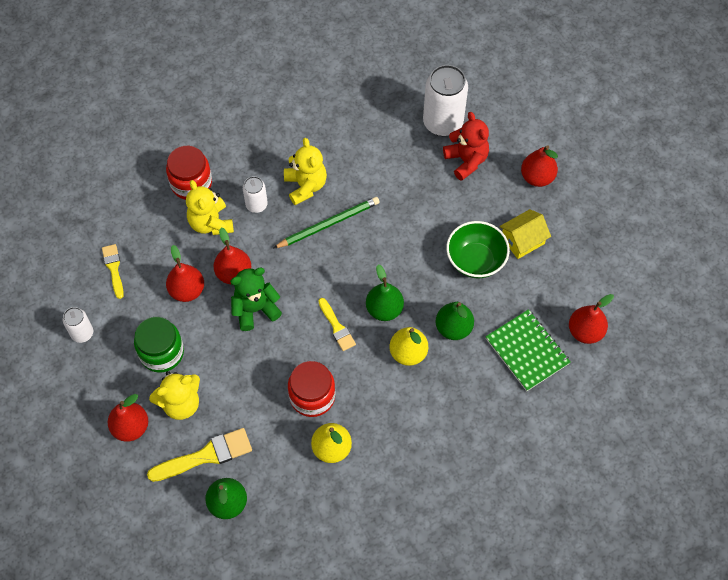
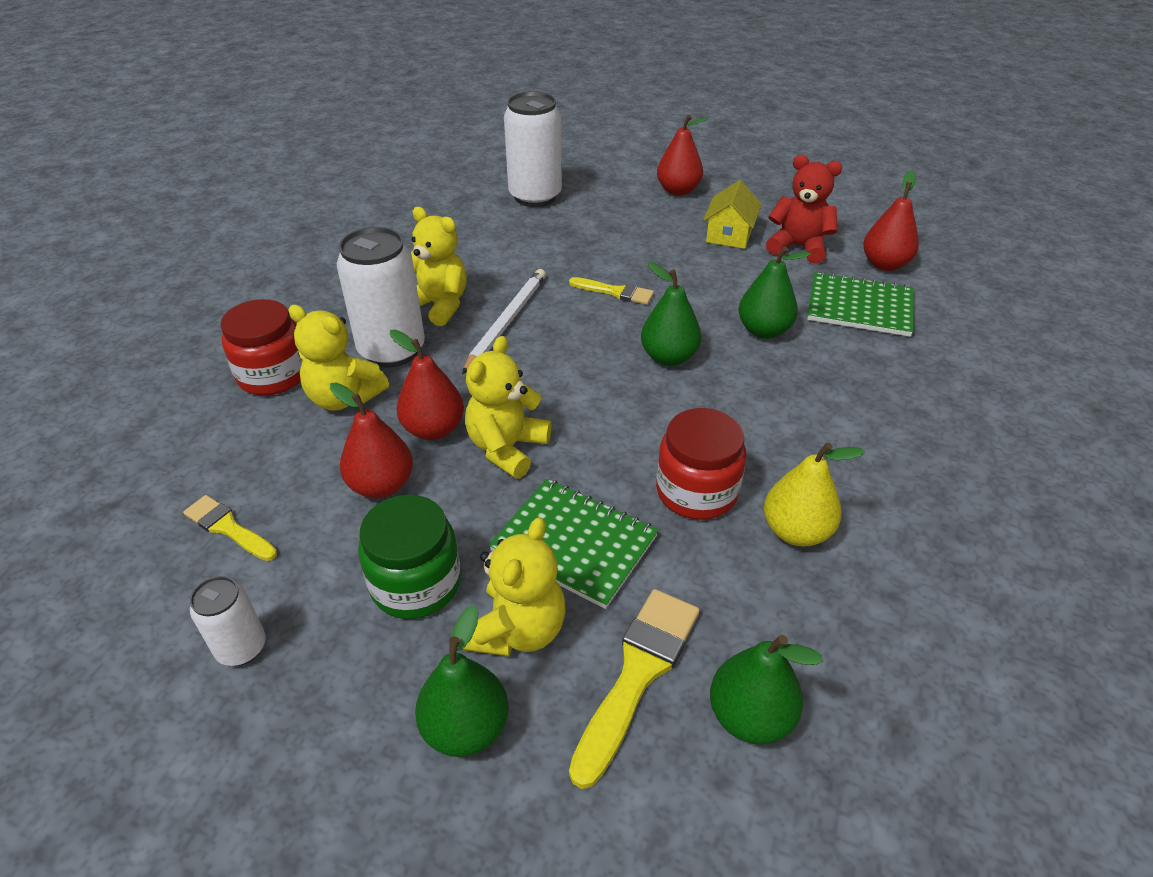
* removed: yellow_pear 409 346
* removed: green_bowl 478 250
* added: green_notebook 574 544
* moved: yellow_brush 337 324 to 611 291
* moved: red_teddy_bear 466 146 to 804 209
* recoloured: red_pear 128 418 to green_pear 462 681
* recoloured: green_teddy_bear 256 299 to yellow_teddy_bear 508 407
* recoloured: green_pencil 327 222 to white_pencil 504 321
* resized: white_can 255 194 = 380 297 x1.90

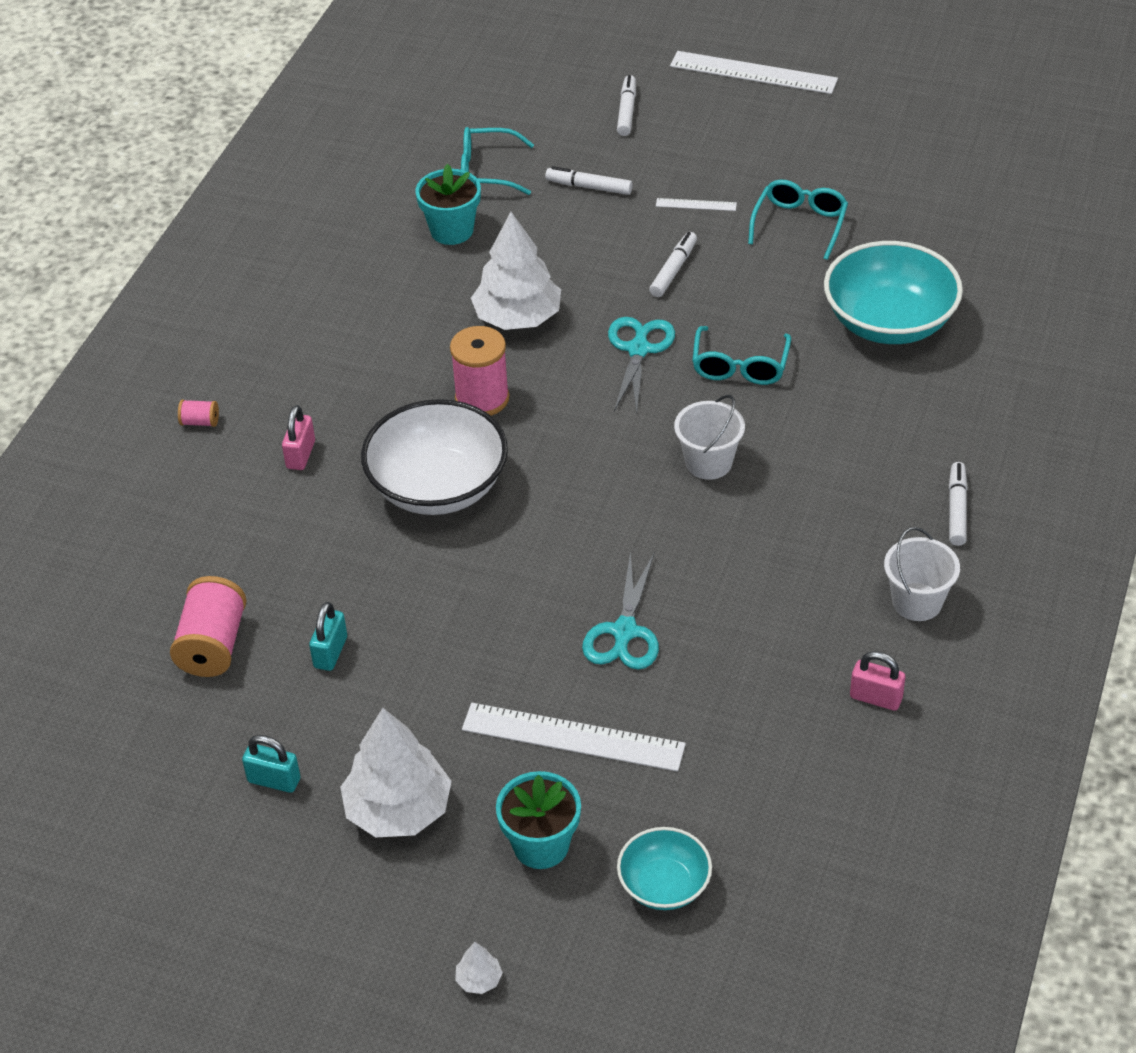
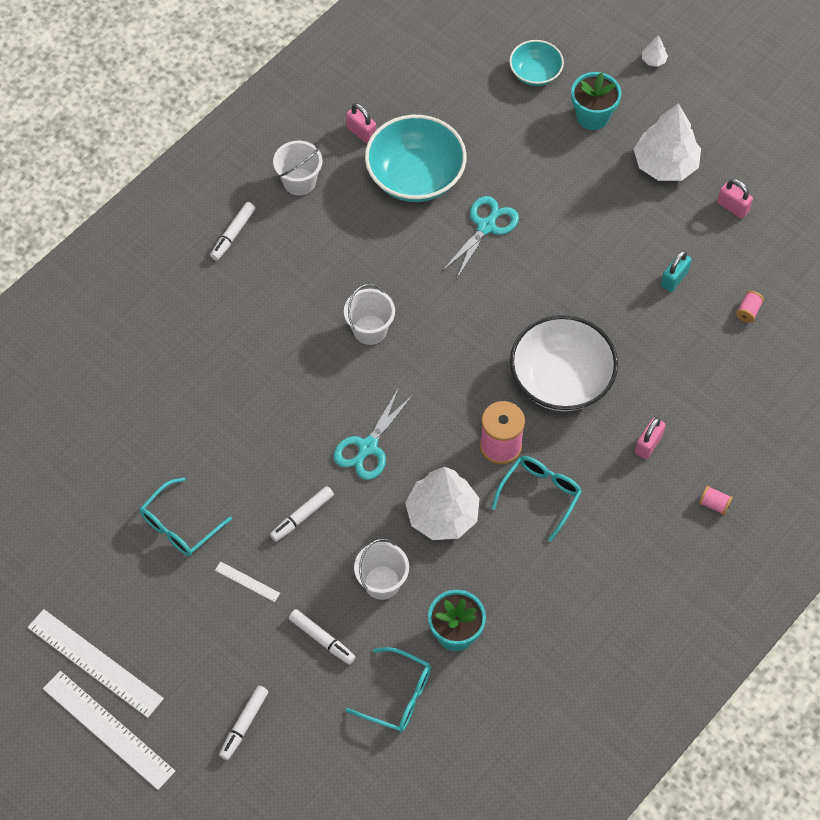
* added: white_bucket 381 569
* moved: white_ruler 574 737 to 95 663
* moved: turquoise_glasses 741 355 to 536 499
* moved: turquoise_bowl 893 292 to 416 158
* recoloured: turquoise_padlock 271 764 to pink_padlock 735 198
* resized: pink_spool 208 626 = 750 307 x0.47

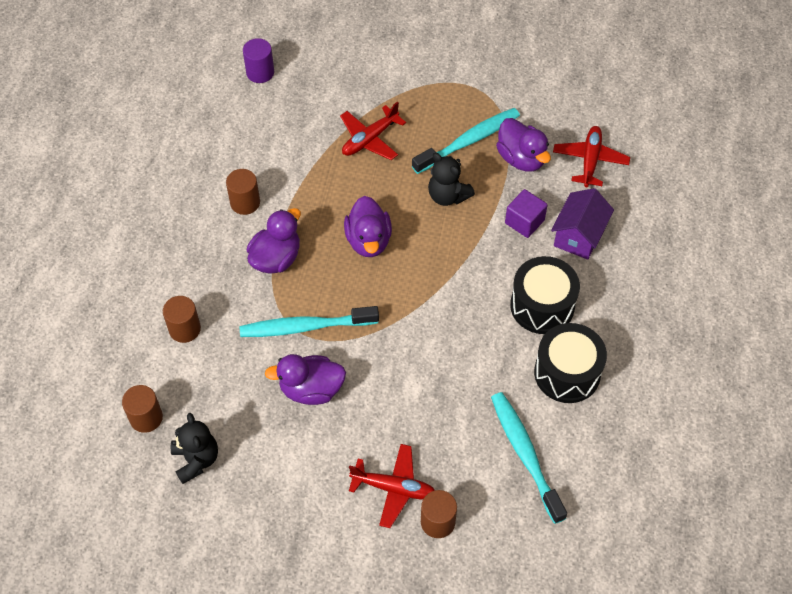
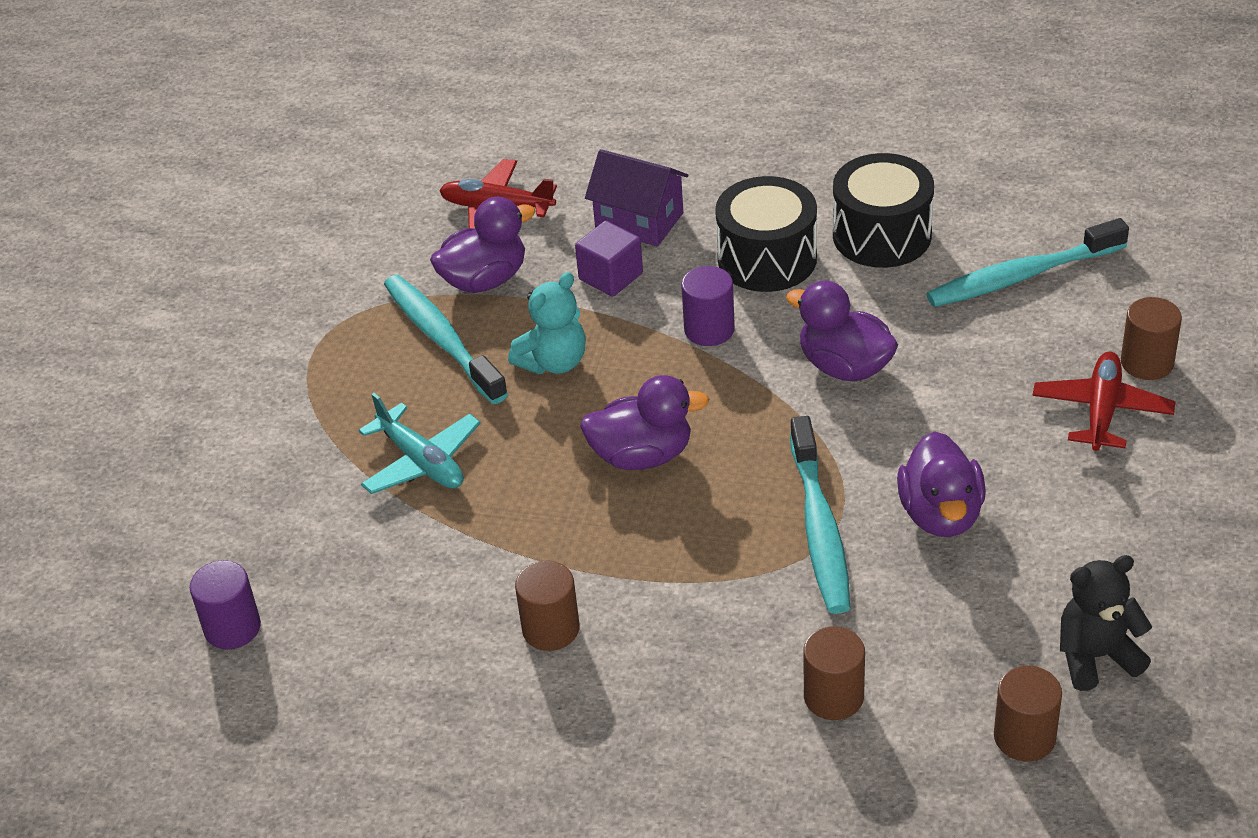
* added: purple_cylinder 708 306
* moved: purple_duck 274 241 to 842 331
* recoloured: red_plane 373 130 to turquoise_plane 419 443
* recoloured: black_teddy_bear 451 179 to turquoise_teddy_bear 547 323

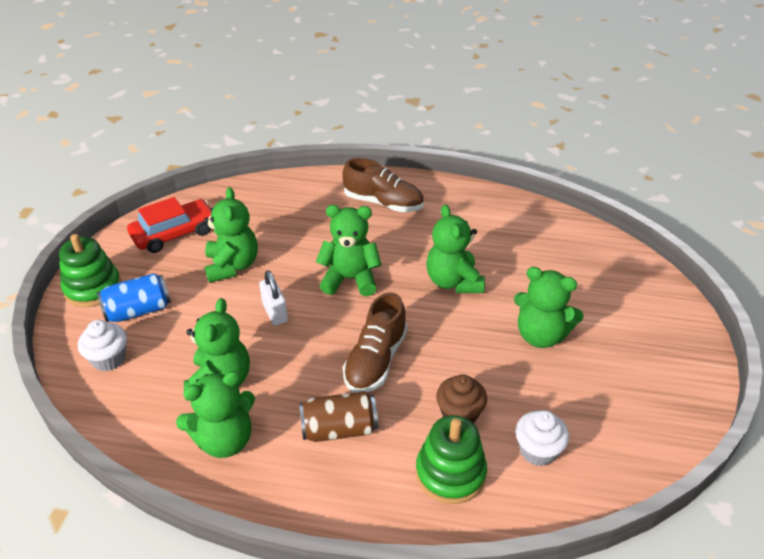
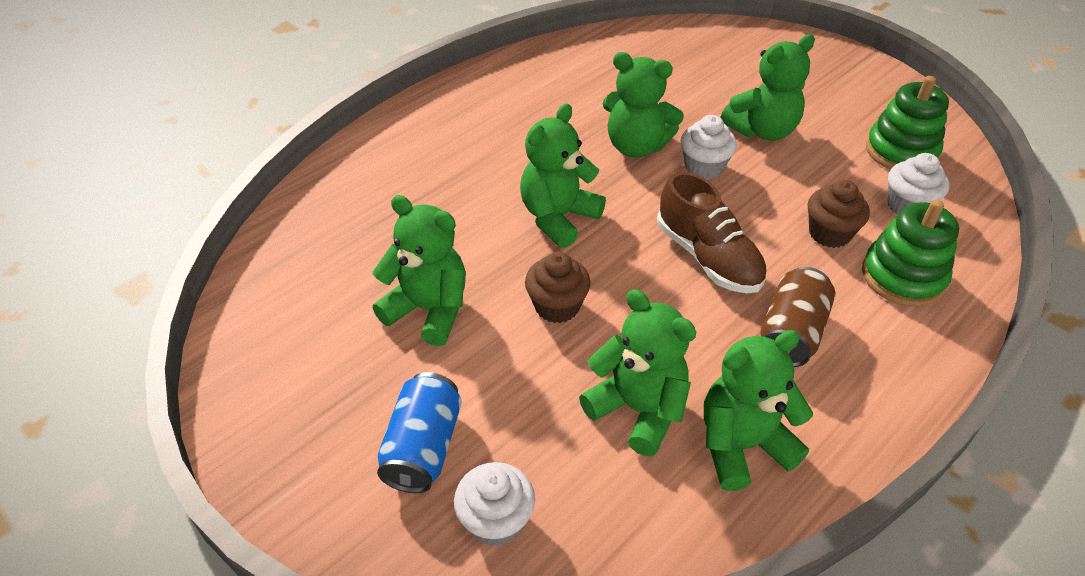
* removed: red_car 169 225
* removed: brown_shoe 383 185
* added: white_cupcake 709 147
* moved: green_stacking_toy 90 270 to 907 122
* replaced: white_padlock 273 298 to brown_cupcake 558 287
* turned: green_teddy_bear 215 414 = 758 410 120 degrees counterclockwise

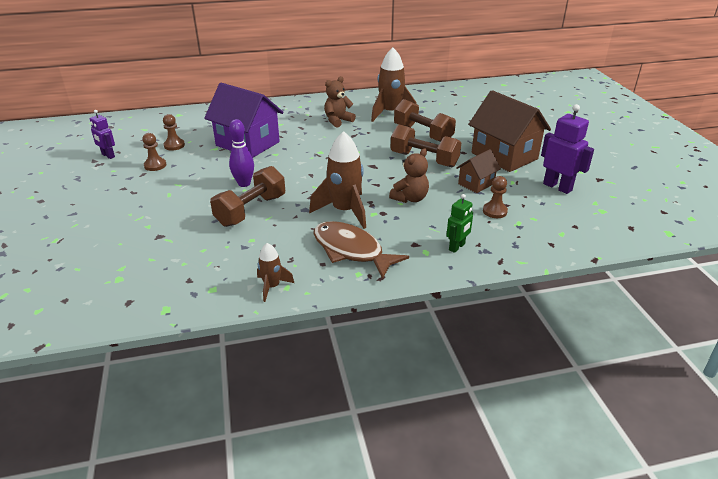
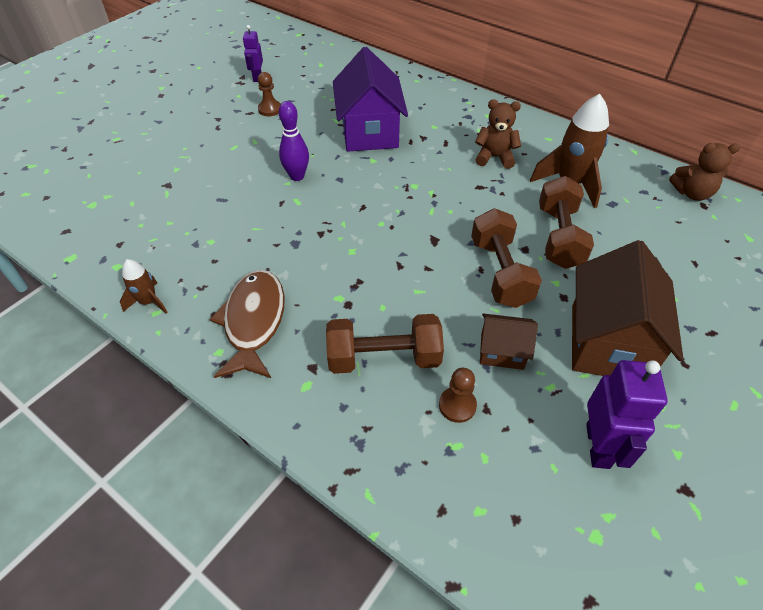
* removed: brown_pawn 174 132
* removed: brown_rocket 337 180
* removed: green_robot 459 223
* moved: brown_dumbbell 247 196 to 385 344
* moved: brown_teddy_bear 409 175 to 704 172

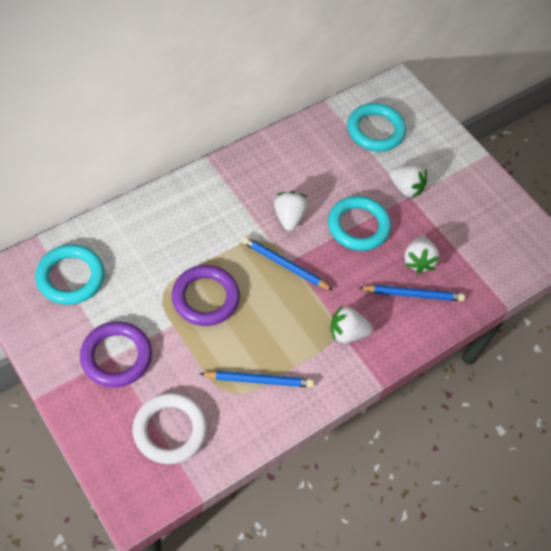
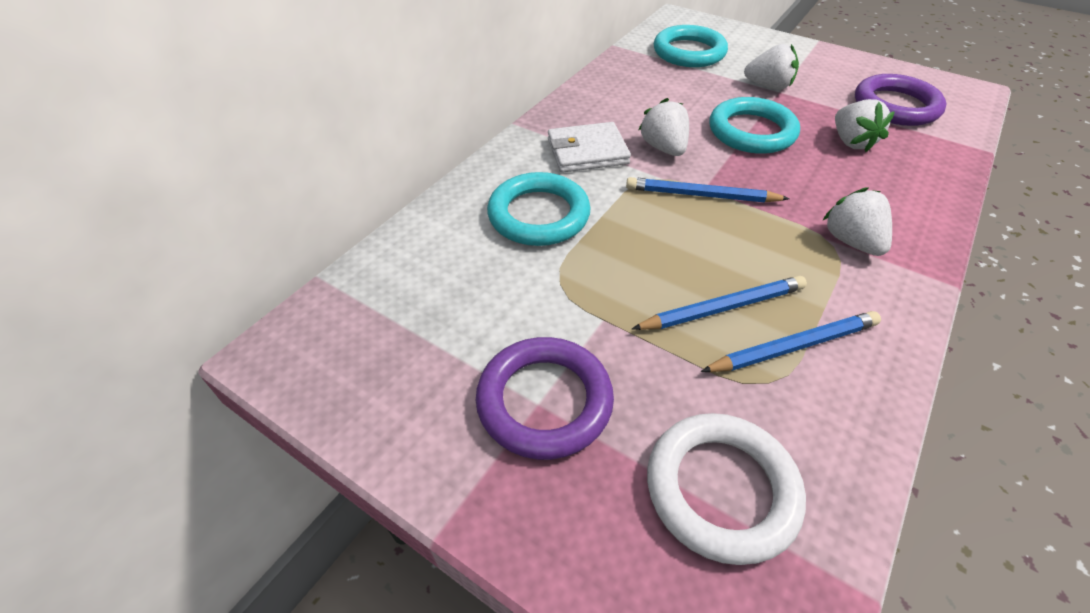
* added: white_wallet 589 147
* moved: turquoise_ring 69 274 to 539 209
* moved: purple_ring 206 295 to 901 100
* moved: blue_pencil 411 293 to 719 303
* turned: white_strawberry 351 324 = 857 221 90 degrees clockwise

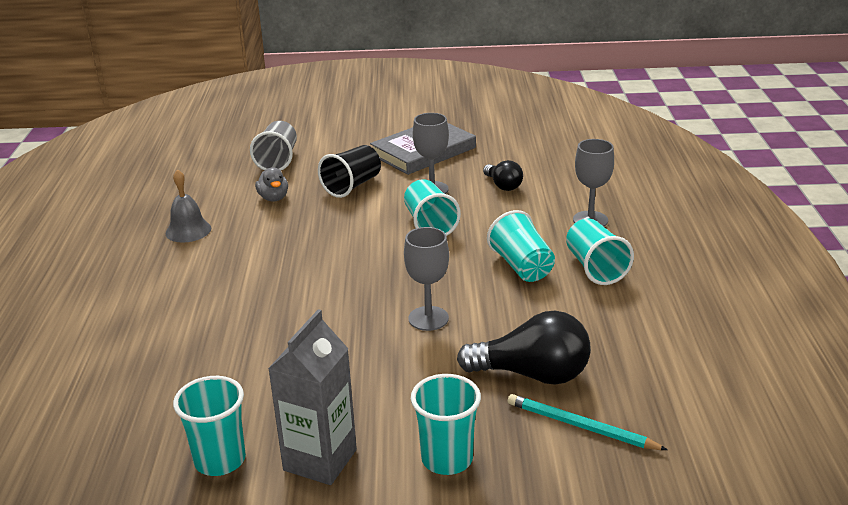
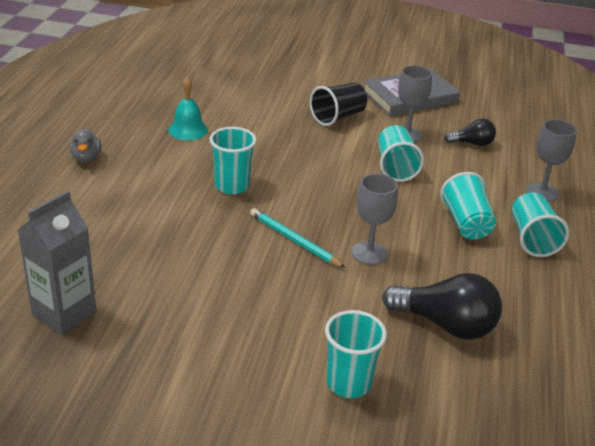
* removed: grey_cup 273 146
* moved: turquoise_cup 209 426 to 233 160
* moved: grey_duck 271 184 to 85 145
* moved: grey_carton 312 397 to 57 263
* moved: turquoise_pencil 588 422 to 297 238
* recoloured: grey_bell 188 206 to turquoise_bell 188 108
* turned: black_light_bulb 503 175 = 470 132 75 degrees counterclockwise

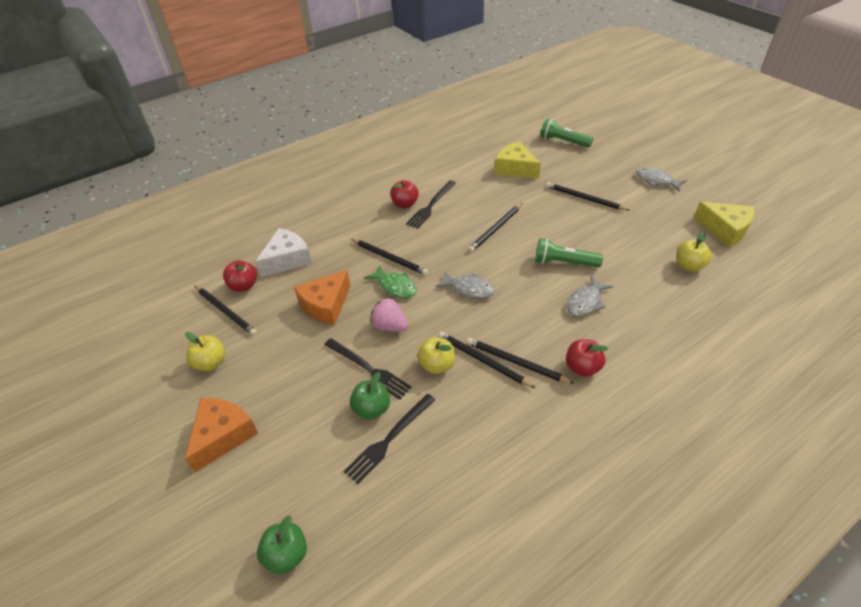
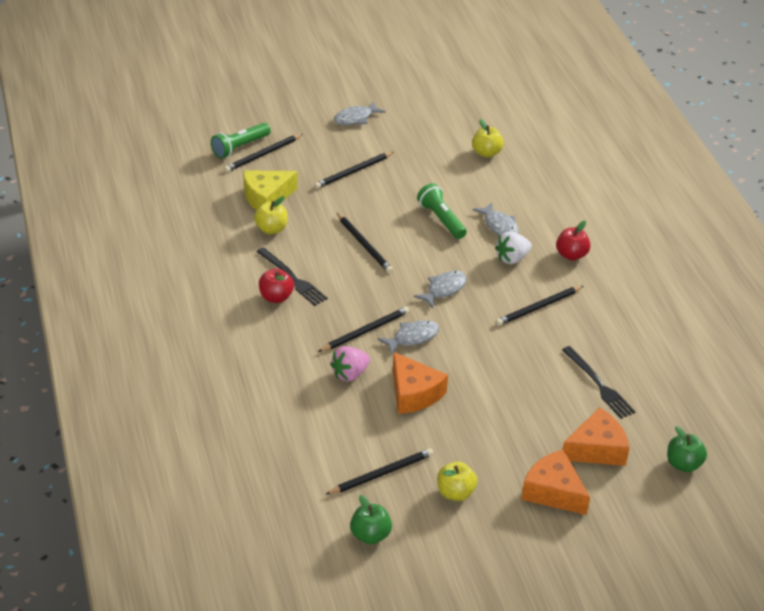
* removed: red_apple 240 276
* removed: white_cheese 283 252
* removed: black_fork 368 369
* removed: yellow_cheese 724 224
* added: white_strawberry 513 247
* added: orange_cheese 596 436
* moved: green_apple 370 396 to 371 519
* moved: pink_strawberry 389 314 to 350 364
* moved: yellow_apple 436 355 to 271 215
* moved: black_pencil 521 361 to 263 153
* recoloured: green_fish 390 281 to grey_fish 408 337
* turned: green_flashlight 569 252 = 442 211 120 degrees clockwise

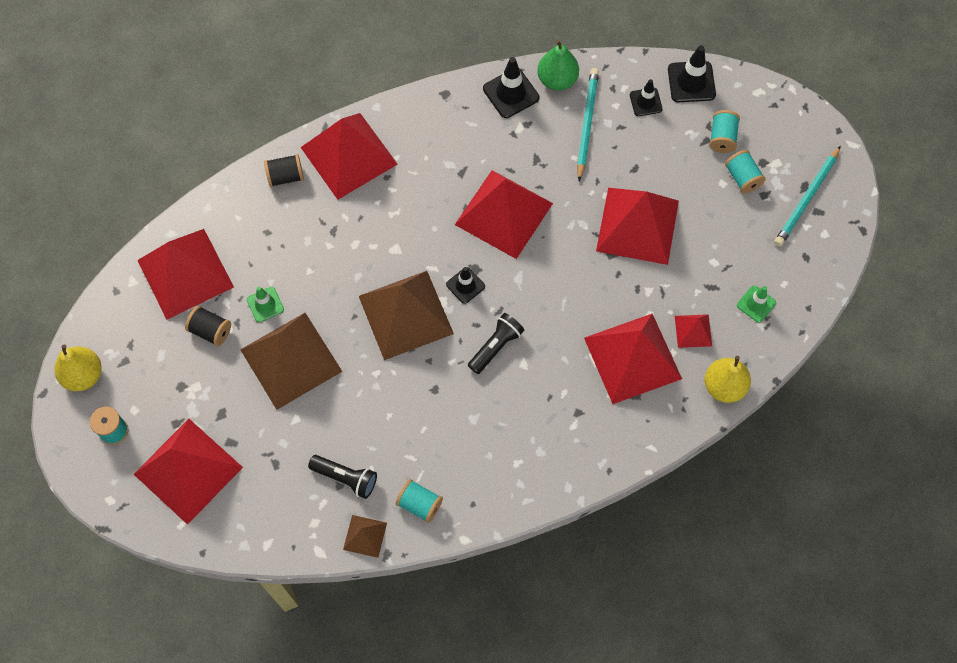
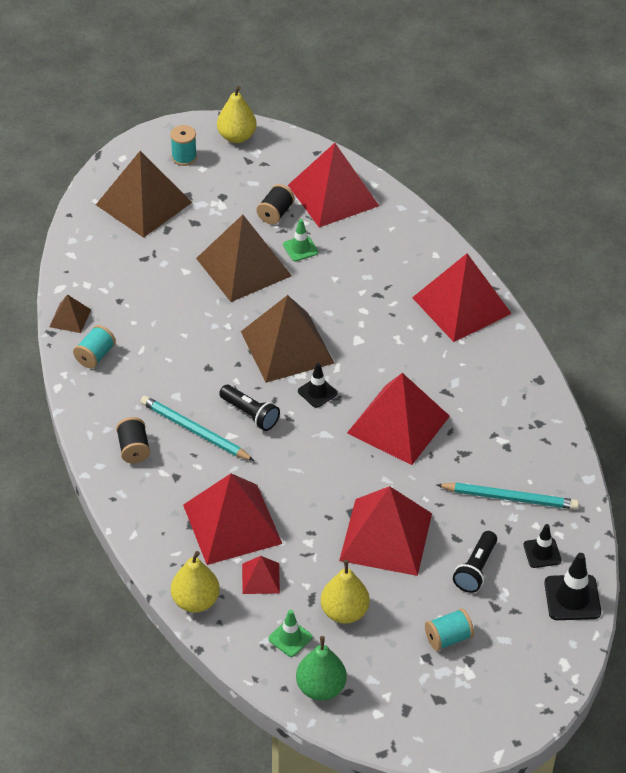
* removed: black_traffic_cone 511 87
* removed: turquoise_spool 724 131
* added: yellow_pear 345 592
* moved: black_spool 284 170 to 133 440
* moved: black_flashlight 342 477 to 475 562
* moved: green_pear 558 65 to 321 668
* moved: turquoise_pencil 807 196 to 197 428
* recoloured: red_pyramid 188 472 to brown_pyramid 144 194

